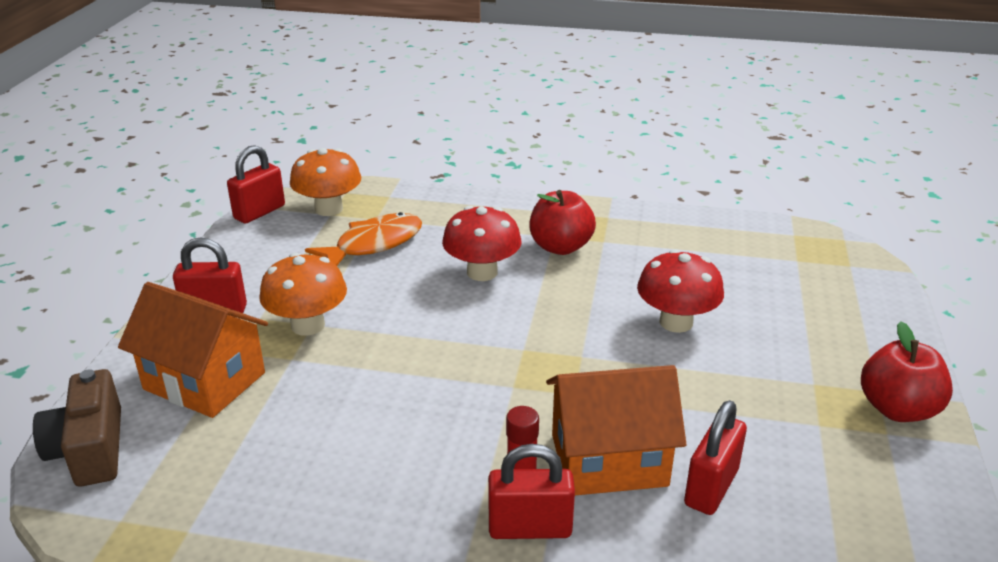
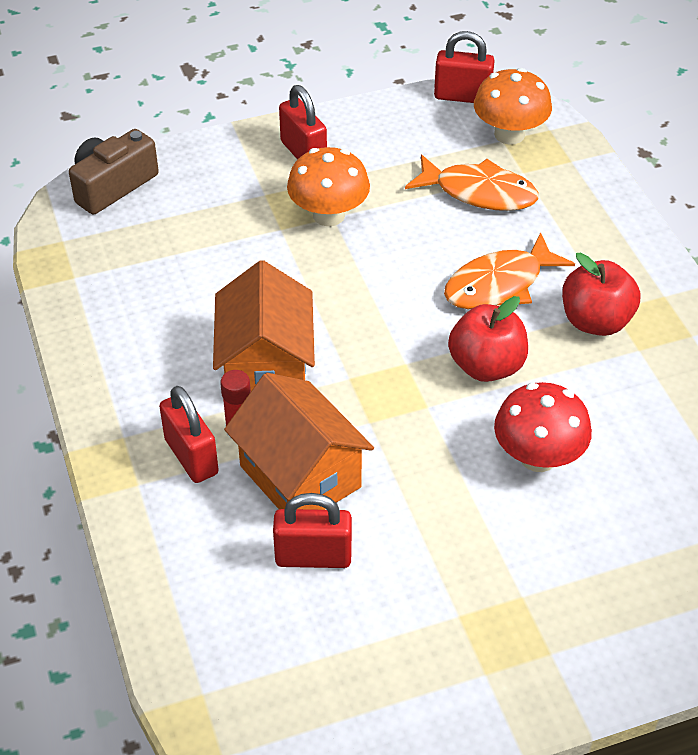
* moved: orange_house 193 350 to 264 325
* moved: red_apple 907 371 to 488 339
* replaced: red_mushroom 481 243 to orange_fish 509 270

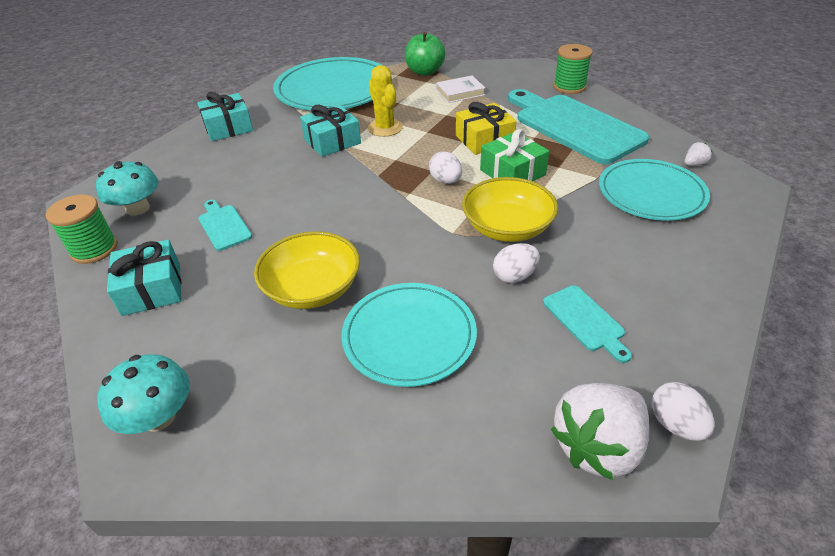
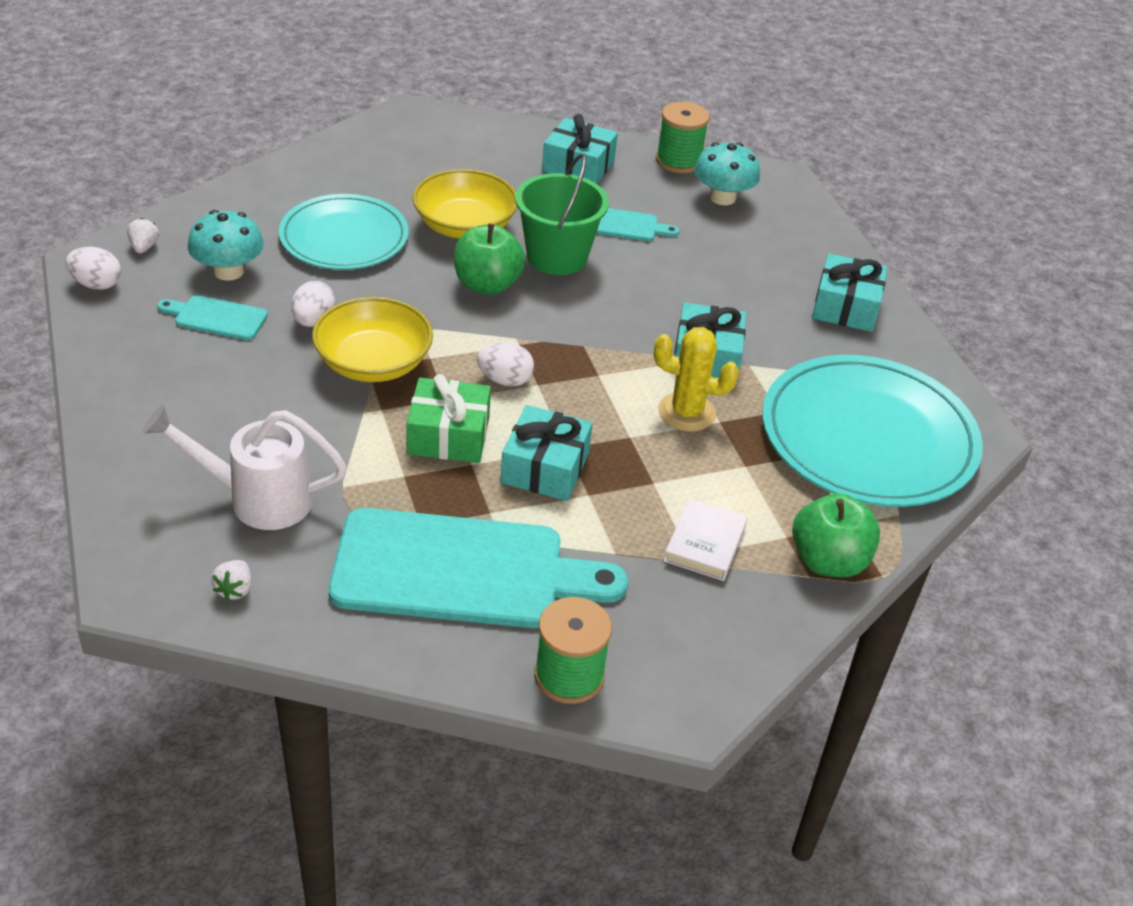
* added: green_apple 489 259
* added: green_bucket 562 214
* moved: turquoise_mushroom 143 394 to 226 245
* replaced: turquoise_plate 654 190 to white_watering_can 245 467
* recoloured: yellow_gift 486 128 to turquoise_gift 546 453
* resized: white_strawberry 600 431 = 143 235 x0.42

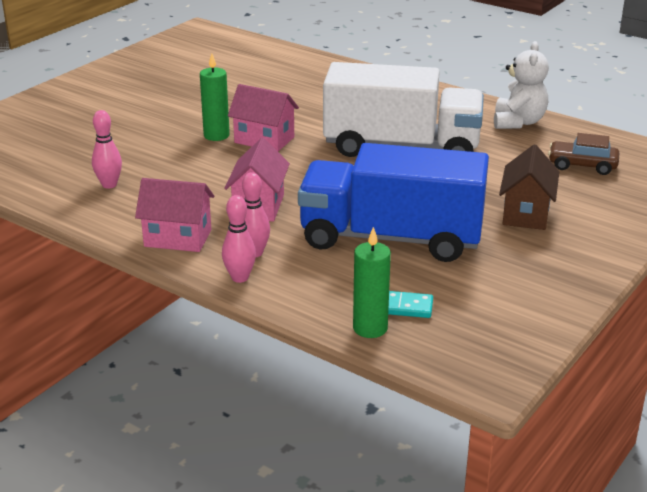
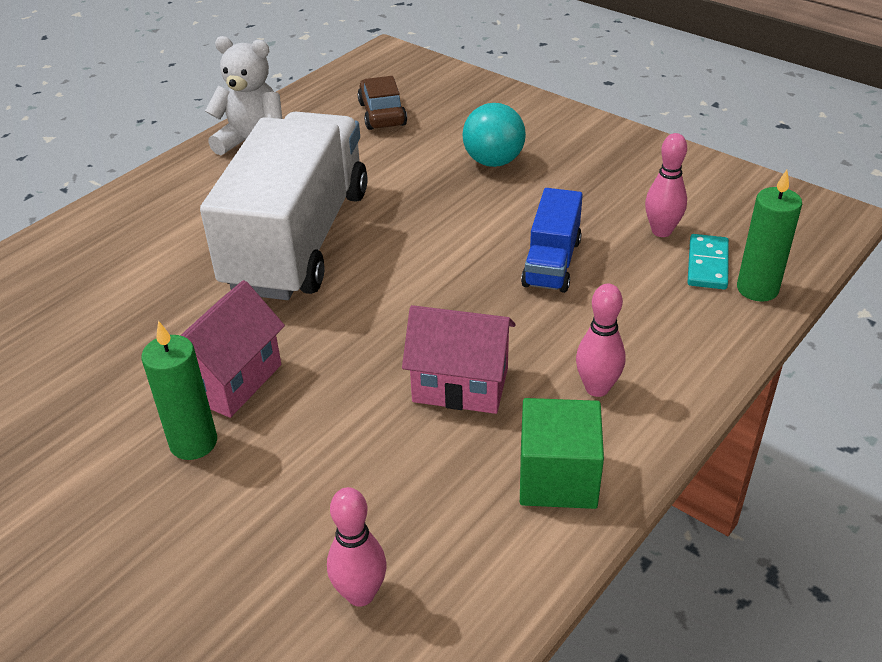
* moved: pink_bowling_pin 239 239 to 666 185
* replaced: pink_house 174 215 to green_cube 562 453
* replaced: brown_house 529 187 to turquoise_ball 494 135
* turned: brown_car 583 154 = 382 103 150 degrees clockwise
* resized: blue_truck 393 202 = 552 240 x0.47

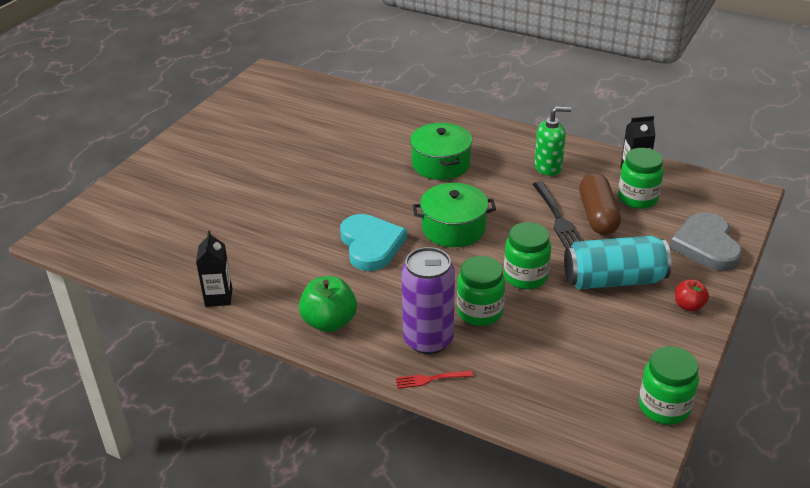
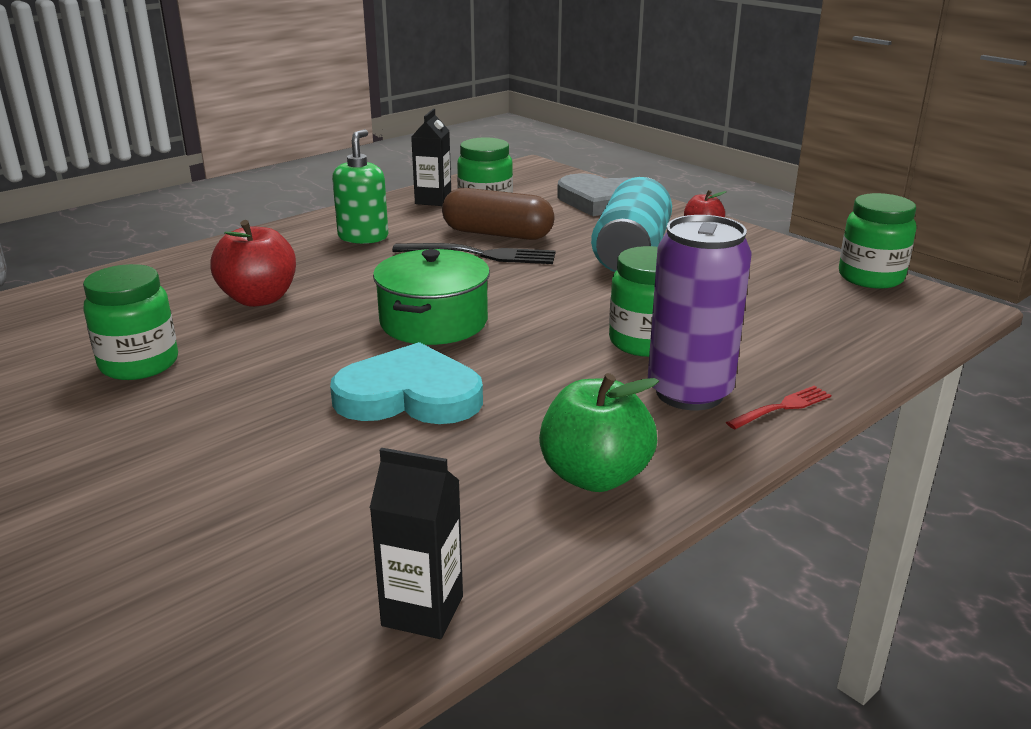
* moved: green_jar 527 255 to 130 322
* replaced: green_pot 441 151 to red_apple 253 263
* turned: red_fork 434 380 = 778 407 135 degrees counterclockwise

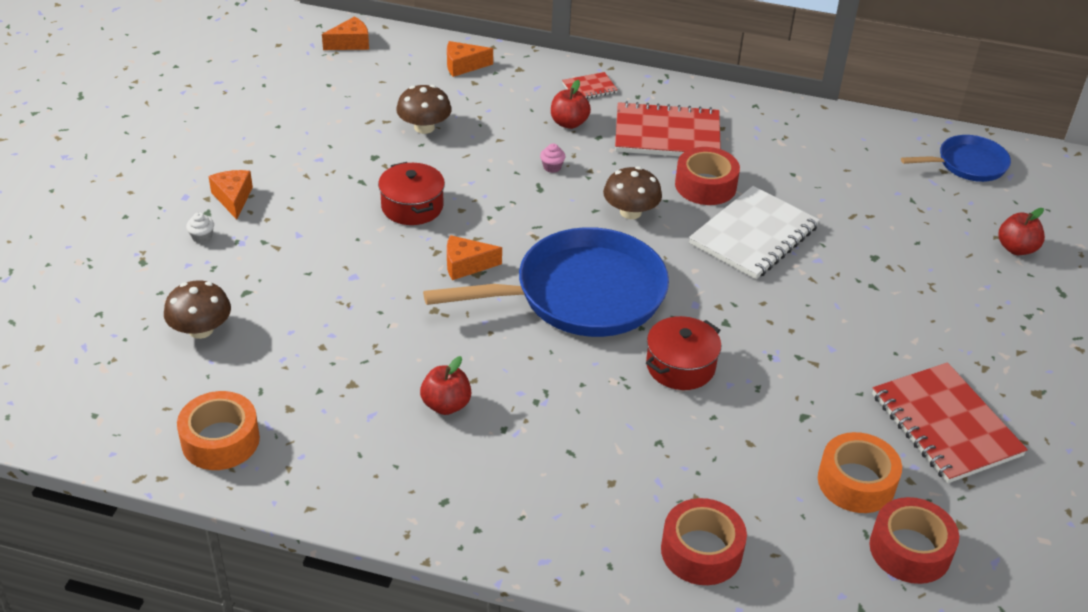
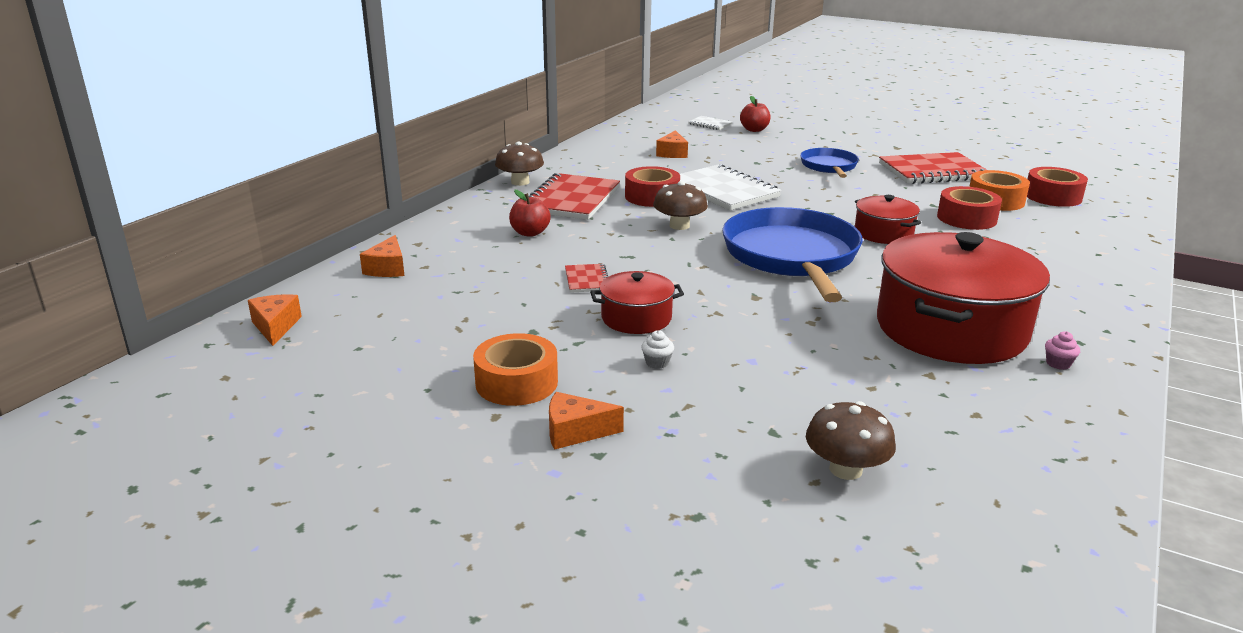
* added: white_notebook 710 123
* moved: orange_tape 218 430 to 515 369
* moved: white_cupcake 200 227 to 657 349
* moved: brown_mushroom 424 109 to 519 163
* moved: orange_cheese 474 257 to 672 144
* moved: pink_cupcake 553 158 to 1062 350
* moved: red_notebook 590 85 to 586 278
* moved: red_tape 704 541 to 969 208
* moved: blue_pan 956 158 to 829 163
* replaced: red_apple 445 385 to red_pot 963 298

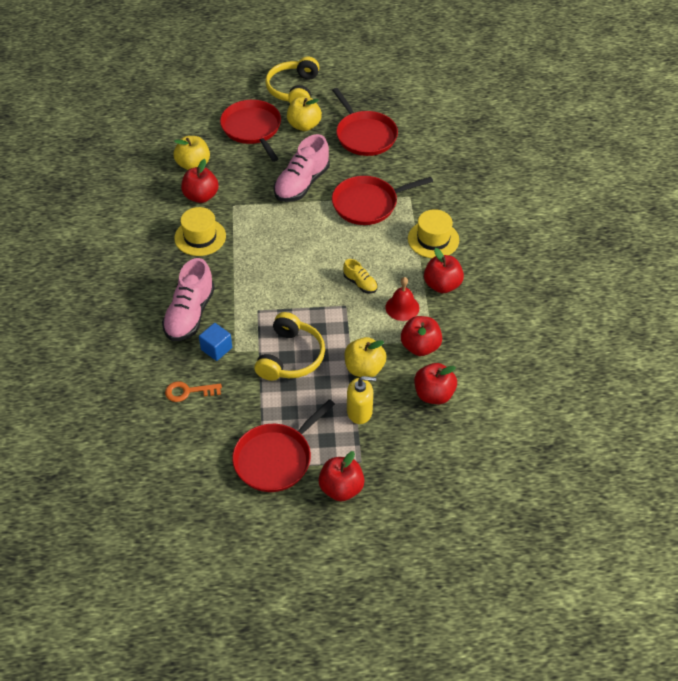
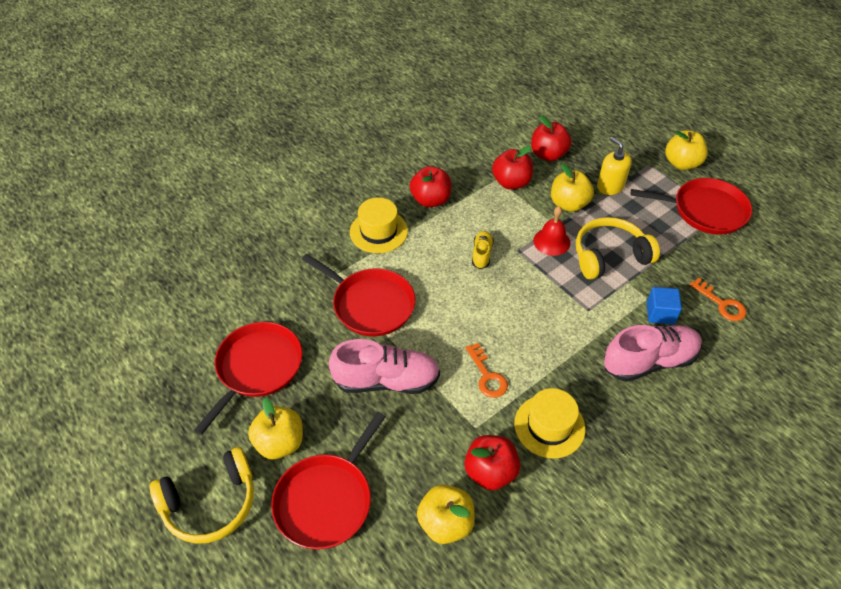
* added: orange_key 486 370
* moved: red_bell 402 299 to 551 231
* recoloured: red_apple 341 476 to yellow_apple 686 150

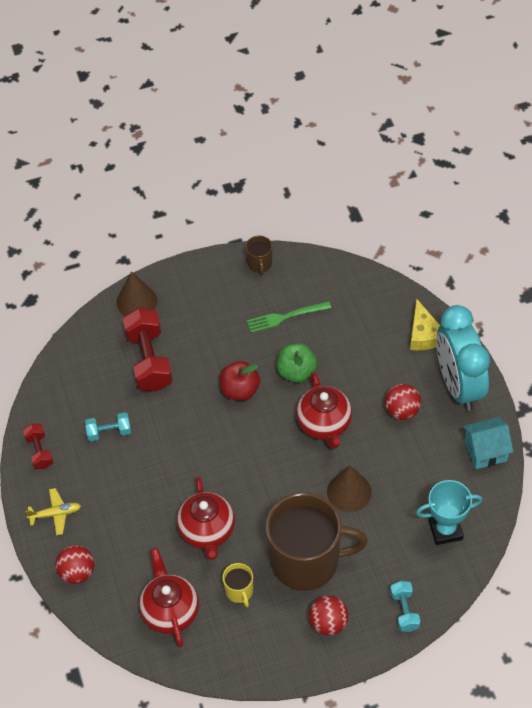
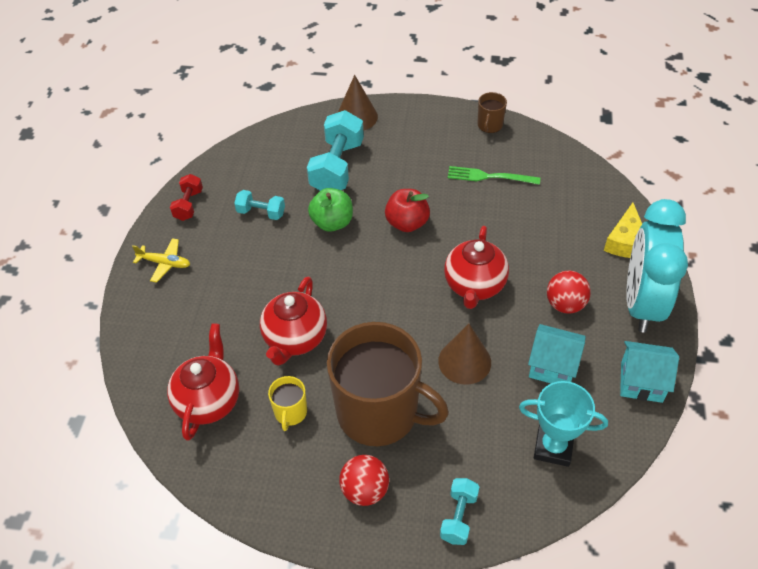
* removed: red_ball 75 564
* added: turquoise_house 557 353
* moved: green_apple 297 363 to 330 210
* recoloured: red_dumbbell 147 349 to turquoise_dumbbell 335 150

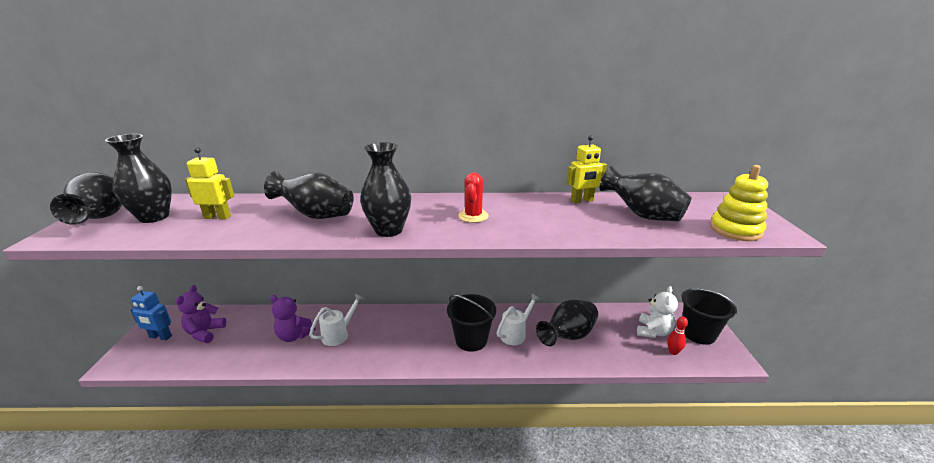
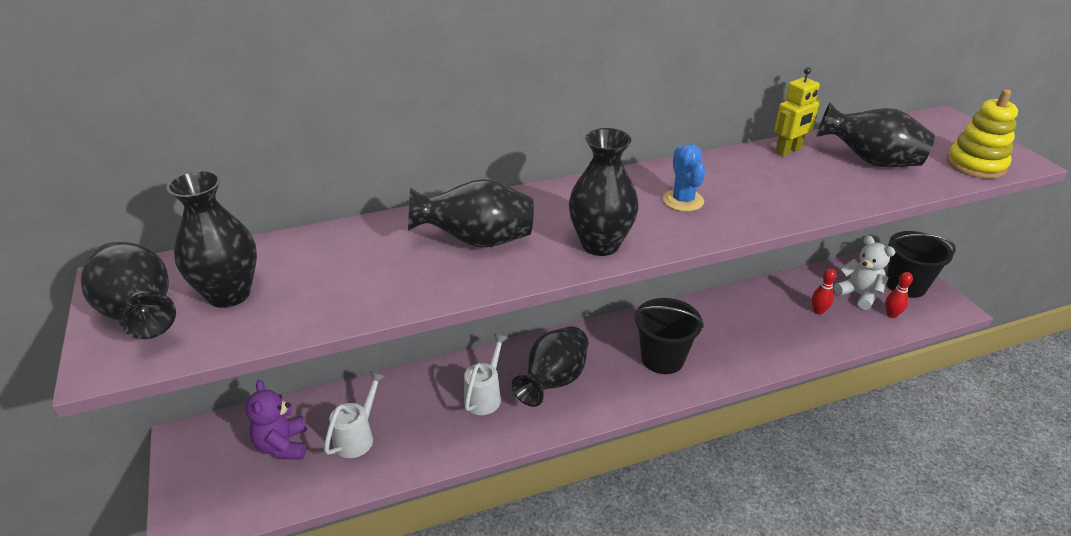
* removed: blue_robot 151 313
* removed: yellow_robot 209 183
* removed: purple_teddy_bear 293 318
* added: red_bowling_pin 824 291
* moved: white_watering_can 518 319 to 355 414
* moved: black_vase 567 323 to 550 366
* recoloured: red_cactus 473 197 to blue_cactus 684 178
* turned: white_teddy_bear 657 312 = 864 273 45 degrees counterclockwise

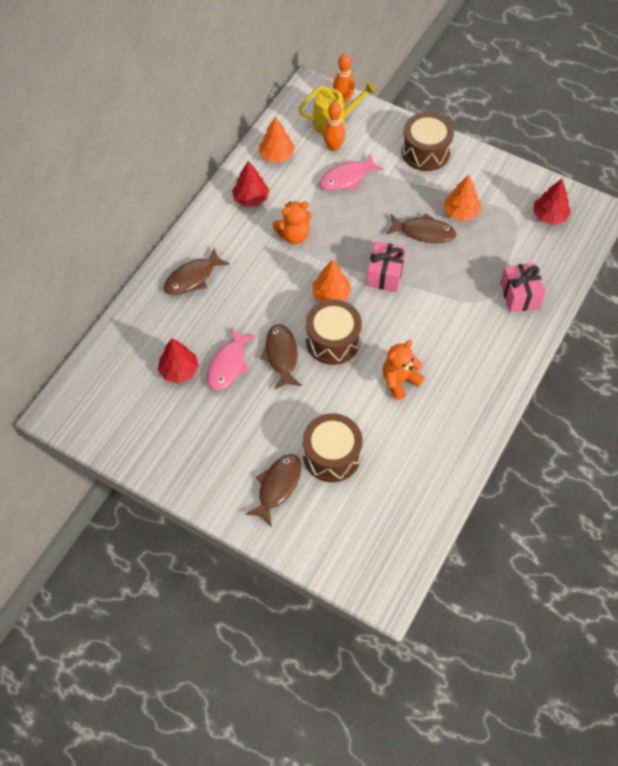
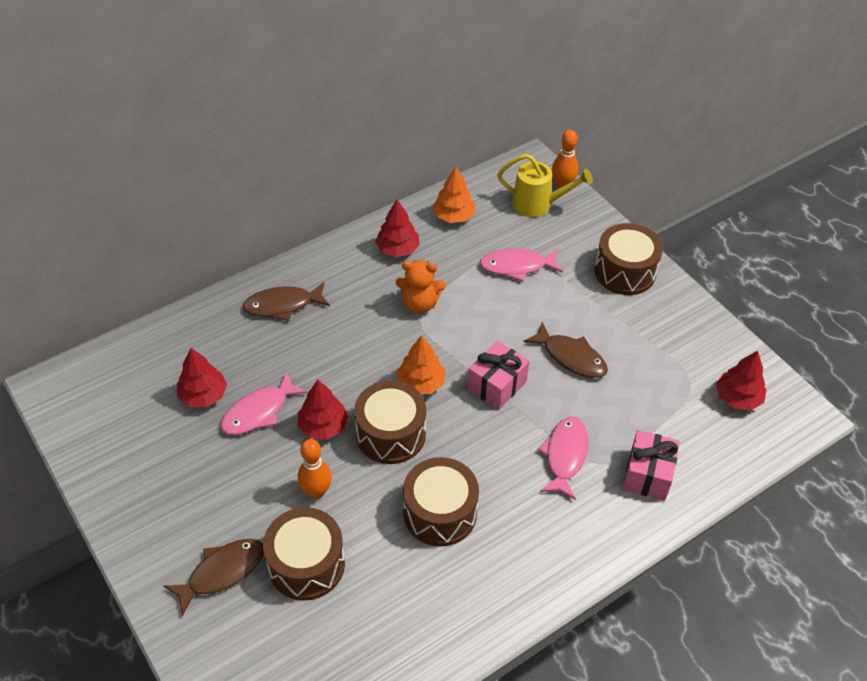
* removed: orange_tree 462 198
* added: pink_fish 563 458
* moved: orange_bowling_pin 334 126 to 315 469
* replaced: brown_fish 281 357 to red_tree 323 410
* replaced: orange_teddy_bear 403 370 to brown_drum 441 501

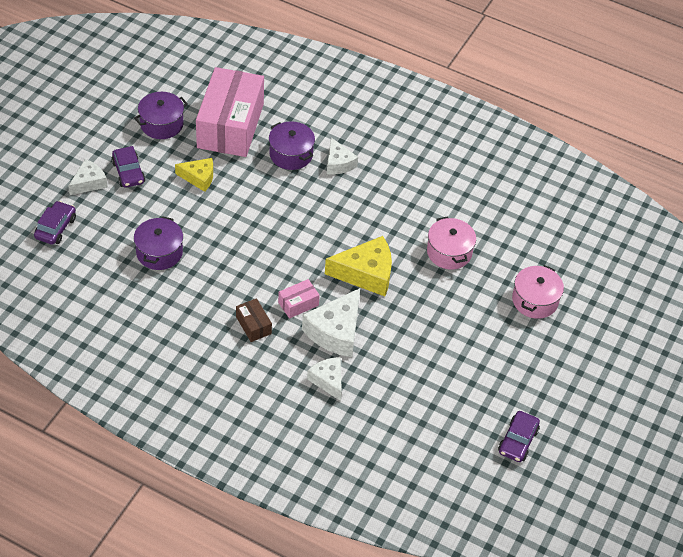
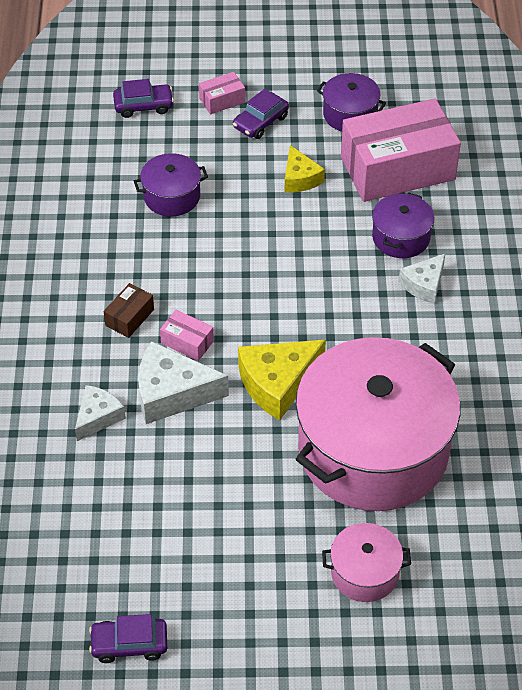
* replaced: white_cheese 87 177 to pink_box 222 93
* turned: yellow_cheese 358 266 = 282 379 90 degrees clockwise
* resized: pink_pot 451 243 = 378 424 x2.33

